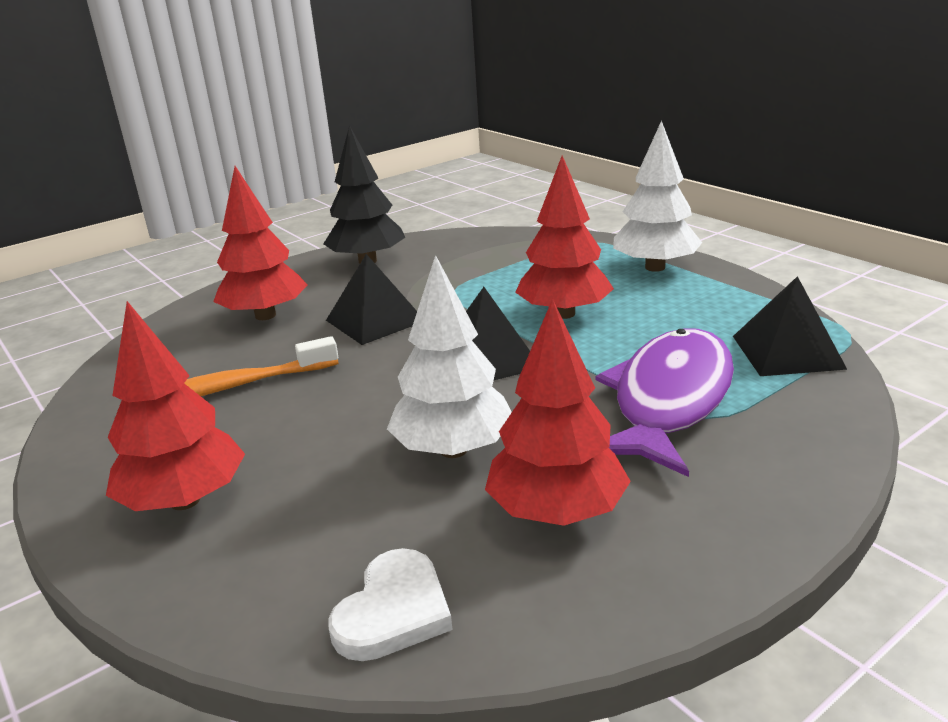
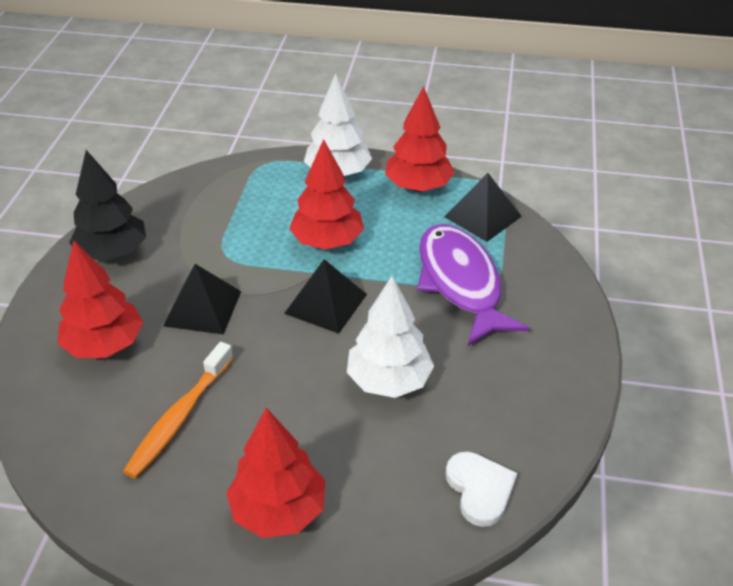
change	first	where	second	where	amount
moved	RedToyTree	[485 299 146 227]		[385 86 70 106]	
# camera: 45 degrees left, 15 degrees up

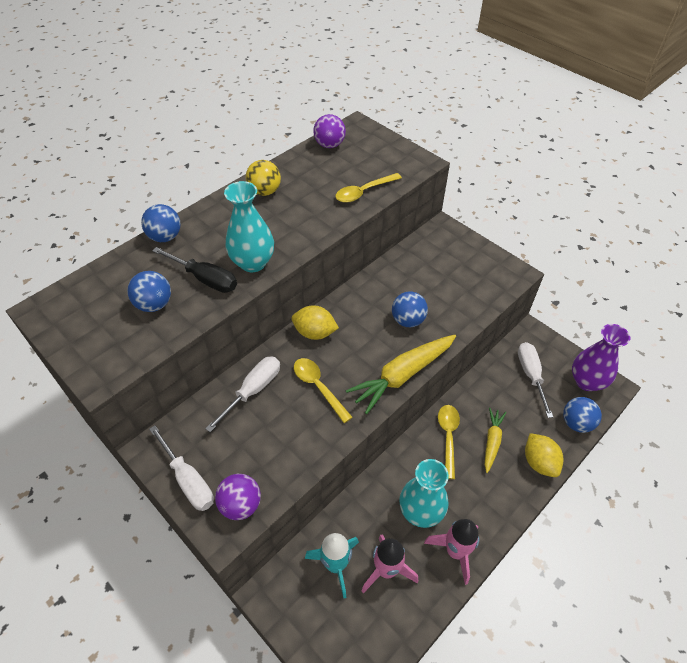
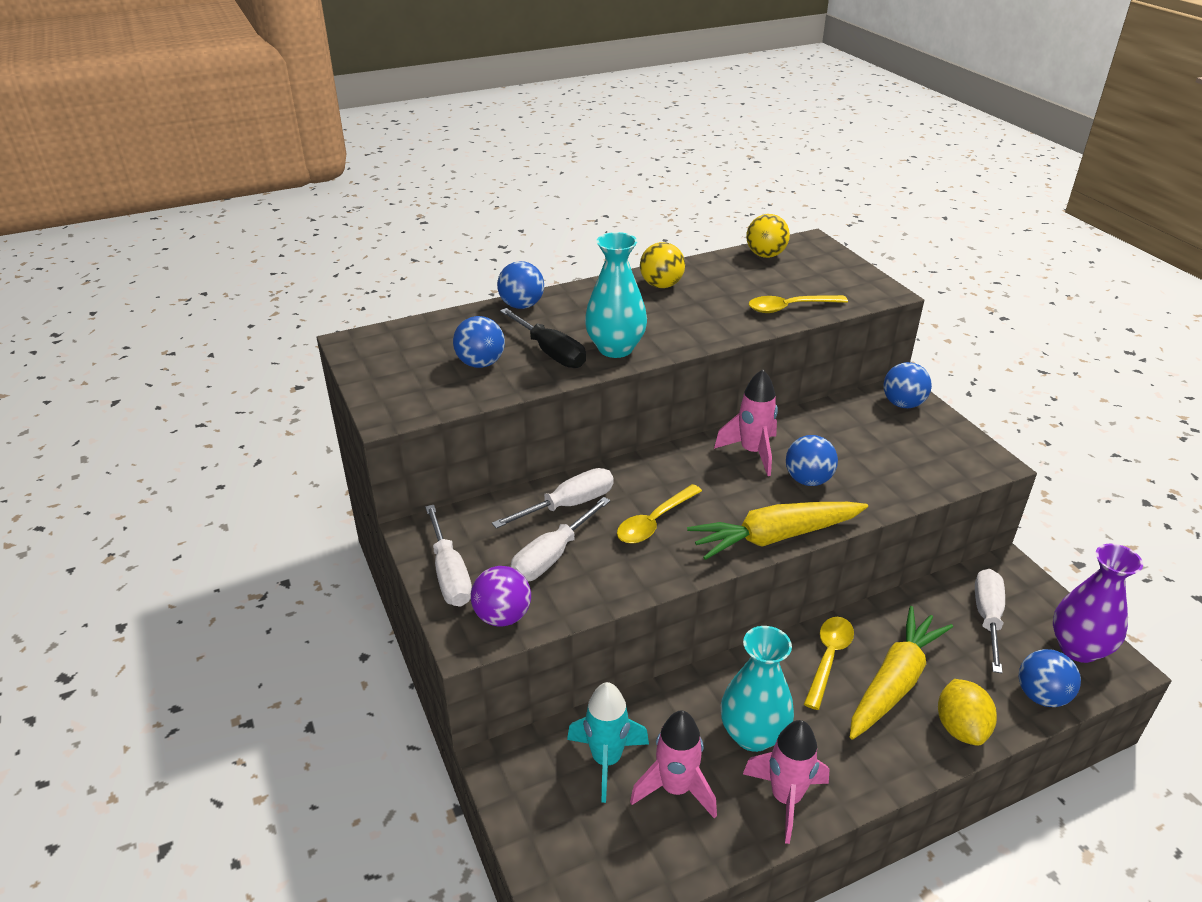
change	first	where	second	where	amount
removed	GoldenToyLemon	[292 305 47 35]			
turned	GoldenSpoon	[294 358 59 65]		[617 484 85 60]	120 degrees counterclockwise
recoloured	VioletSphere	[313 114 33 34]	GoldenSphere	[746 214 44 44]	
resized	GoldenCarrot	[484 408 23 65]		[850 606 103 134]	x1.72
added			SnowWhiteScrewdriver	[510 497 101 84]	
added			RosyRocket	[714 369 64 107]	
added			RoyalBlueSphere	[883 362 49 46]	
# camera: 20 degrees right, 15 degrees down

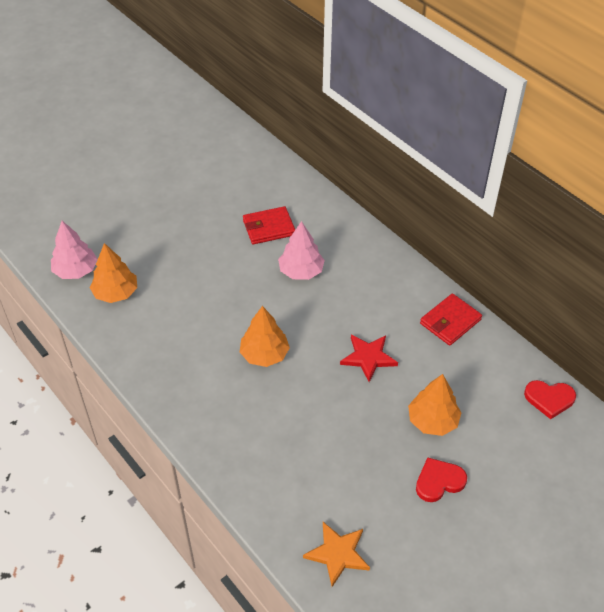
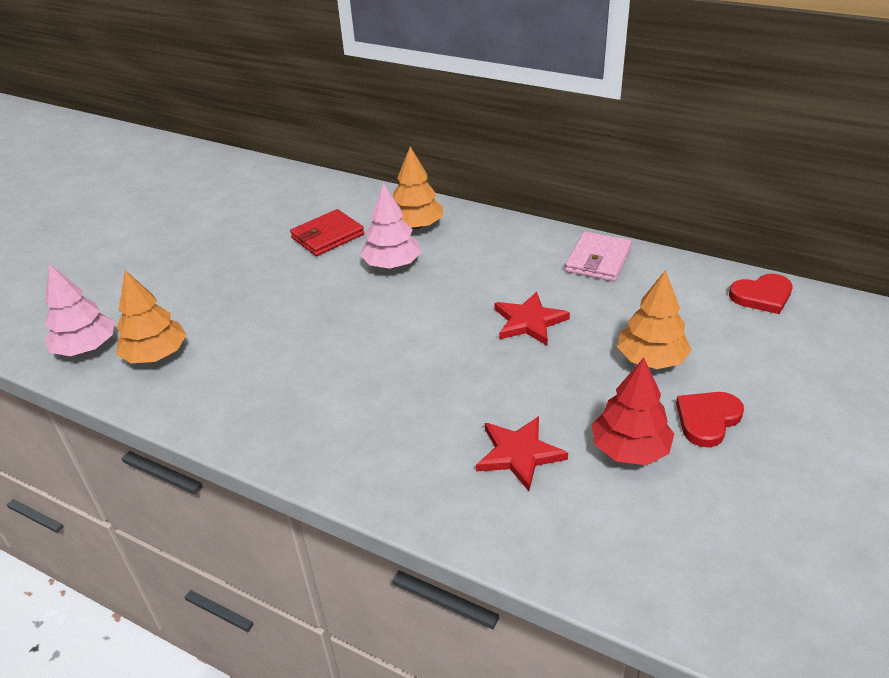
change	first	where	second	where	amount
moved	OrangeToyTree	[240 306 50 61]		[393 147 50 82]	
removed	OrangeFivePointedStar	[303 522 67 65]			
recoloured	RedBillfold	[420 293 62 53]	RosyBillfold	[565 231 67 51]	
added			RedFivePointedStar	[476 416 92 75]	
added			RedToyTree	[592 358 82 107]	
# camera: 20 degrees left, 10 degrees down

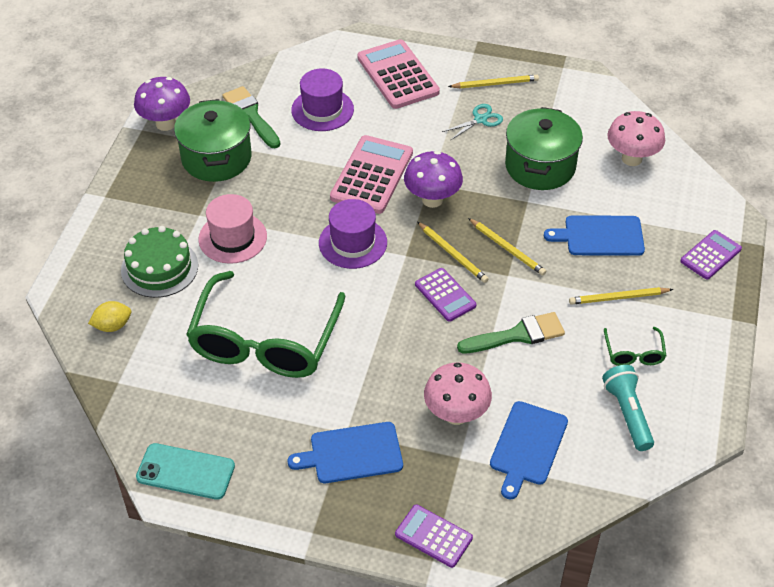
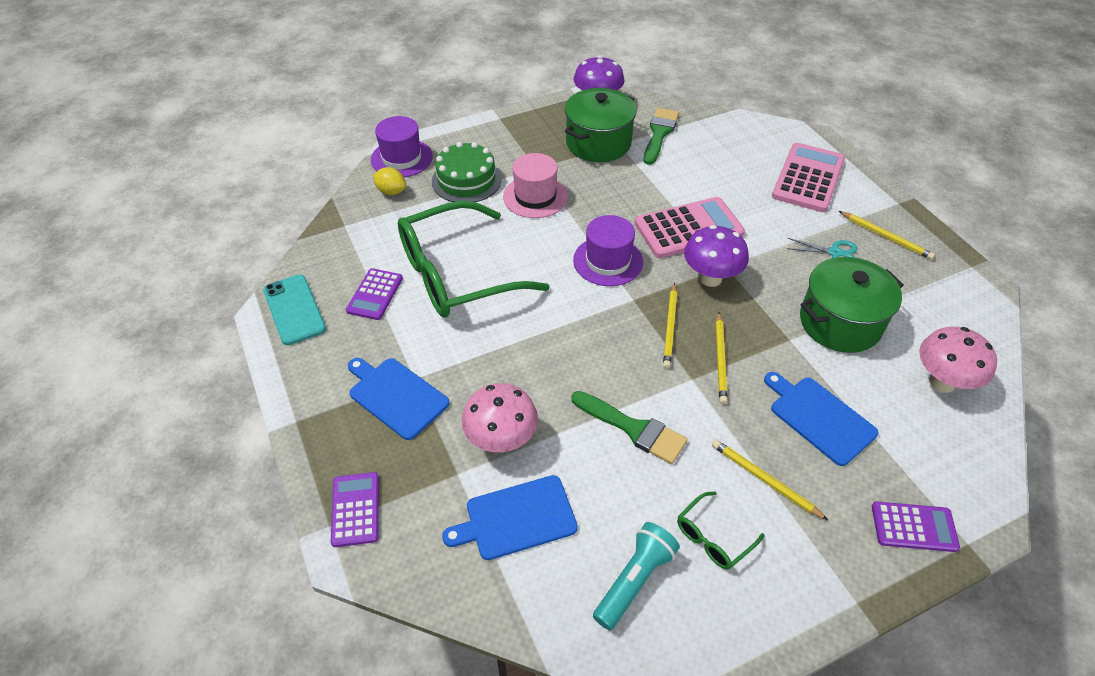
change	first	where	second	where	amount
moved	VioletTallHat	[291 68 63 63]		[371 116 62 61]	
moved	VioletCalculator	[415 268 62 54]		[346 268 57 52]	
# camera: 50 degrees right, 0 degrees up

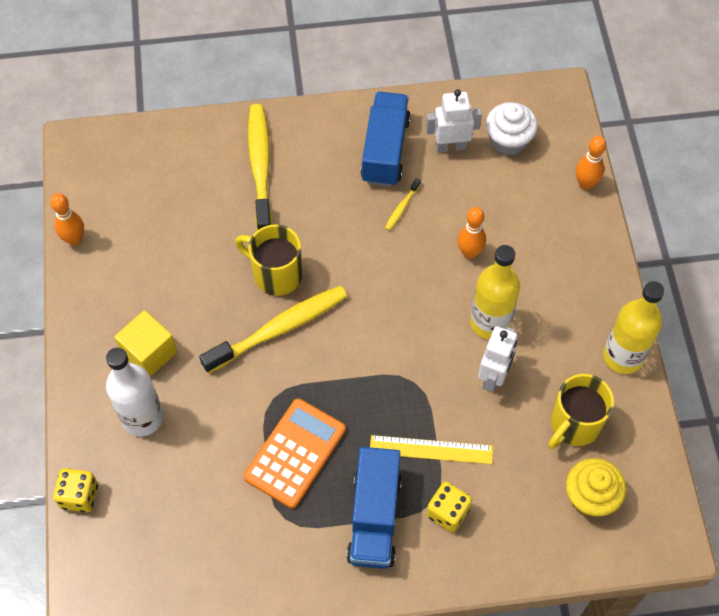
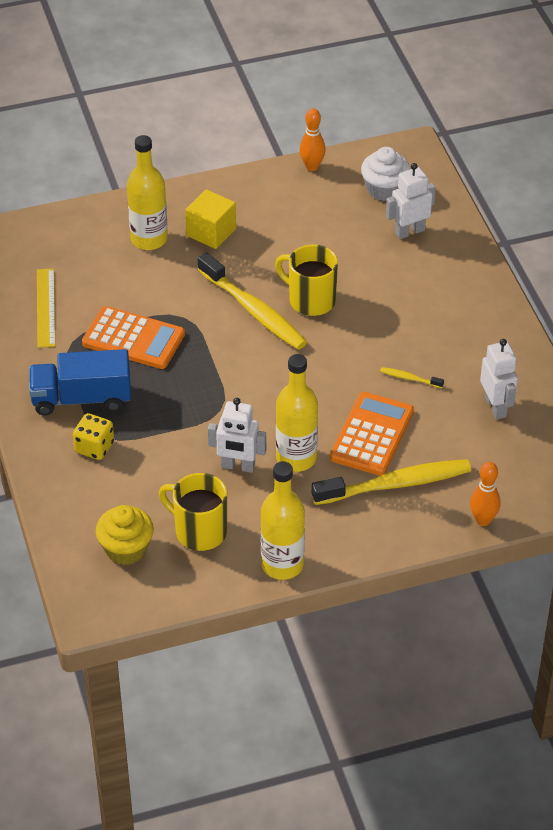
change	first	where	second	where	amount
removed	GoldenDie	[53 468 45 44]			
recoloured	SnowWhiteFlask	[106 348 57 88]	GoldenFlask	[127 135 41 115]	
turned	GoldenMug	[235 224 67 72]		[275 245 63 71]	75 degrees counterclockwise
moved	GoldenDentalBrush	[248 104 24 127]		[312 459 159 46]	
removed	RoyalBlueTruck	[360 92 51 95]			
moved	GoldenRuler	[370 435 123 29]		[37 268 18 80]	
replaced	OrangeTenpin	[457 207 29 52]	OrangeCalculator	[330 392 84 84]	
moved	SnowWhiteMuffin	[486 102 52 53]		[361 147 49 54]	
added			SnowWhiteRobot	[386 163 50 76]	
# camera: 80 degrees right, 15 degrees down

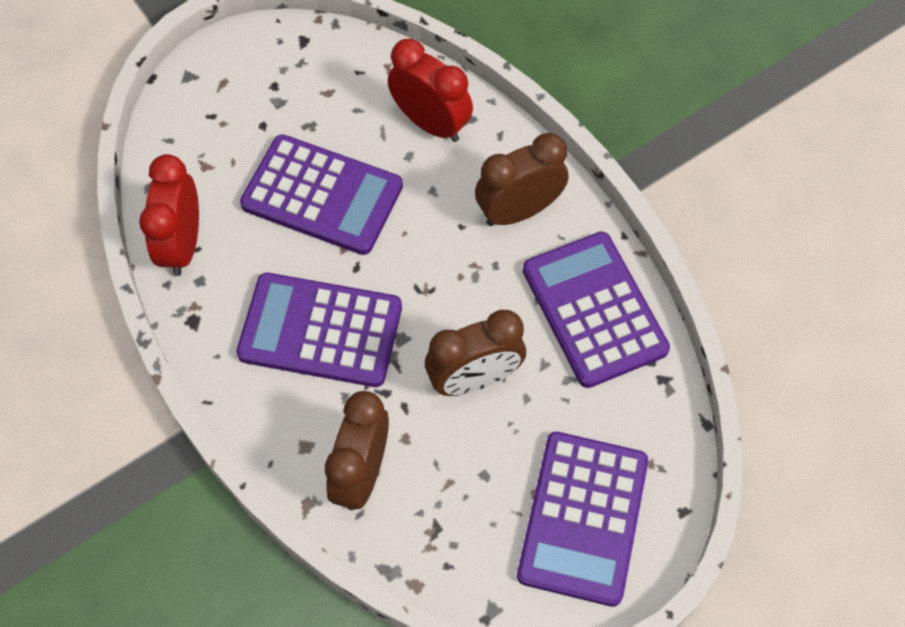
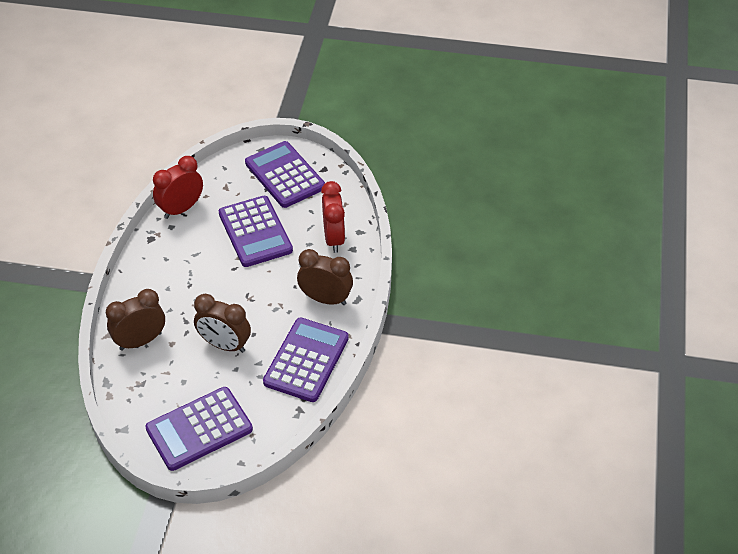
change	first	where	second	where	amount
moved	VioletCalculator	[236 273 166 114]		[245 141 80 67]	
# camera: 45 degrees right, 15 degrees down

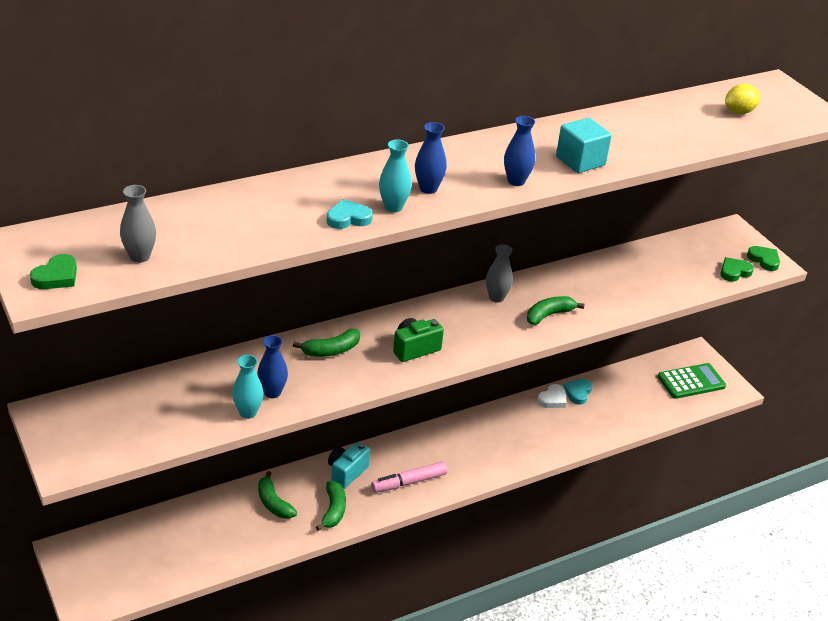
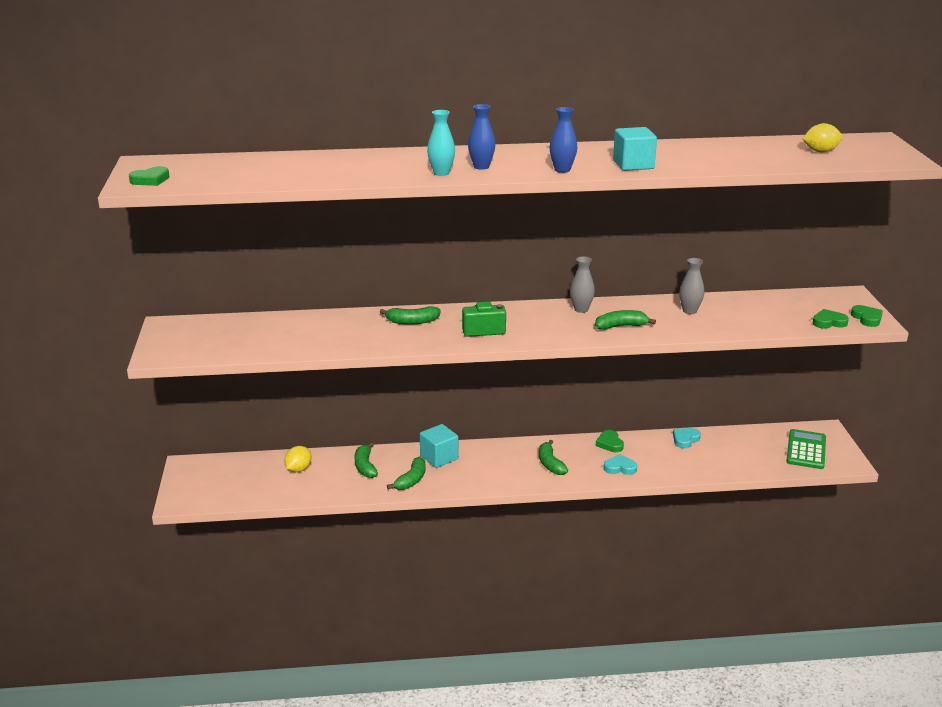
change	first	where	second	where	amount
moved	GreyFlowerVase	[120 185 36 78]		[679 258 25 56]	
removed	AquaFlowerVase	[232 355 32 64]			
removed	RoyalBlueFlowerVase	[257 335 31 63]			
moved	AquaLoveHeart	[327 199 46 30]		[604 454 33 21]	
replaced	AquaPhotoCamera	[328 442 42 47]	AquaSolidCube	[420 424 39 44]	
removed	RosyMarker	[371 461 76 32]			
removed	SnowWhiteLoveHeart	[537 384 29 24]			
turned	GreenCalculator	[658 363 68 36]		[786 429 40 40]	75 degrees counterclockwise
added			GoldenToyLemon	[284 446 27 26]	
added			GreenBanana	[539 440 29 35]	
added			GreenLoveHeart	[596 430 28 22]	
# camera: 25 degrees right, 10 degrees down

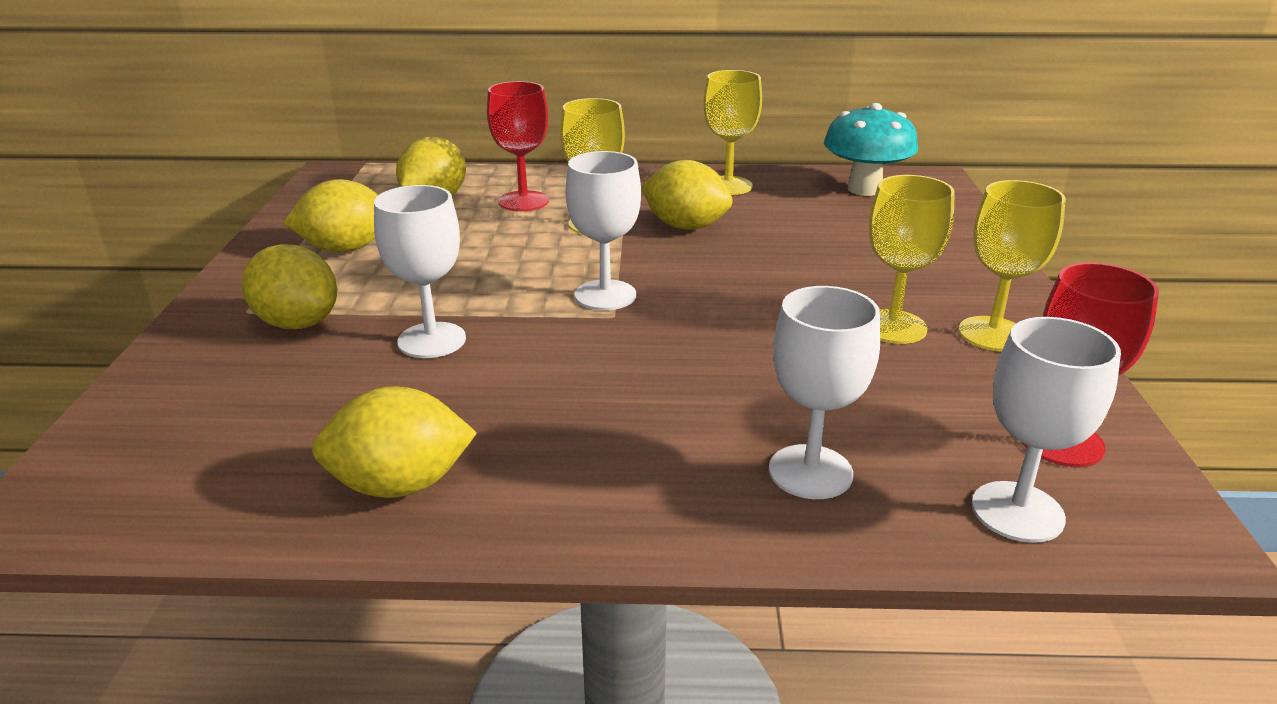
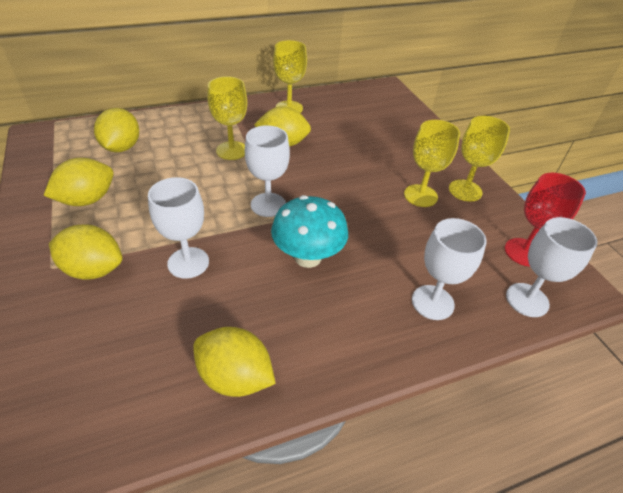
change	first	where	second	where	amount
turned	GoldenToyLemon	[312 386 165 112]		[193 327 83 70]	60 degrees clockwise
removed	RedGoblet	[487 81 62 130]			
moved	AquaFungus	[824 103 94 93]		[271 195 77 73]	
# camera: 25 degrees left, 15 degrees up

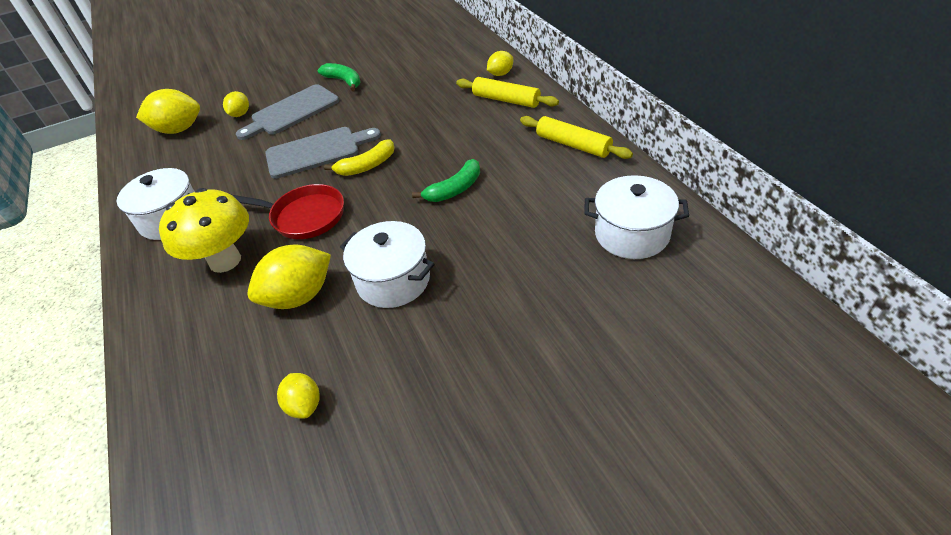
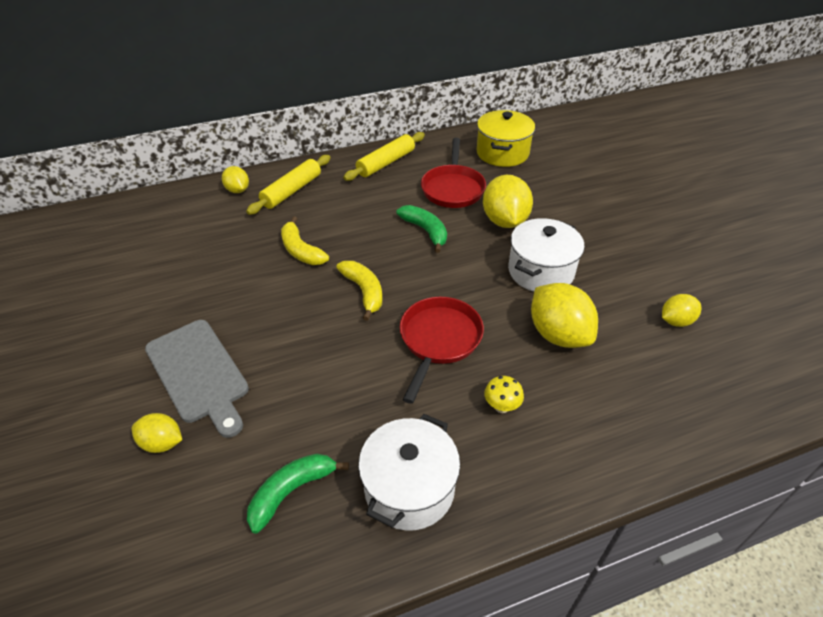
change	first	where	second	where	amount
moved	GoldenToyLemon	[136 89 64 45]		[483 175 50 53]	
resized	GoldenFungus	[159 188 90 85]		[484 376 40 37]	x0.41
removed	GreyCuttingBoard	[265 127 116 52]			
moved	GreenBanana	[318 63 42 28]		[247 454 102 80]	
recoloured	SnowWhiteStockpot	[584 175 105 84]	GoldenStockpot	[477 110 58 57]	
added			GoldenBanana	[281 216 48 49]	
added			RedPan	[421 138 65 70]	
# camera: 90 degrees left, 0 degrees up

